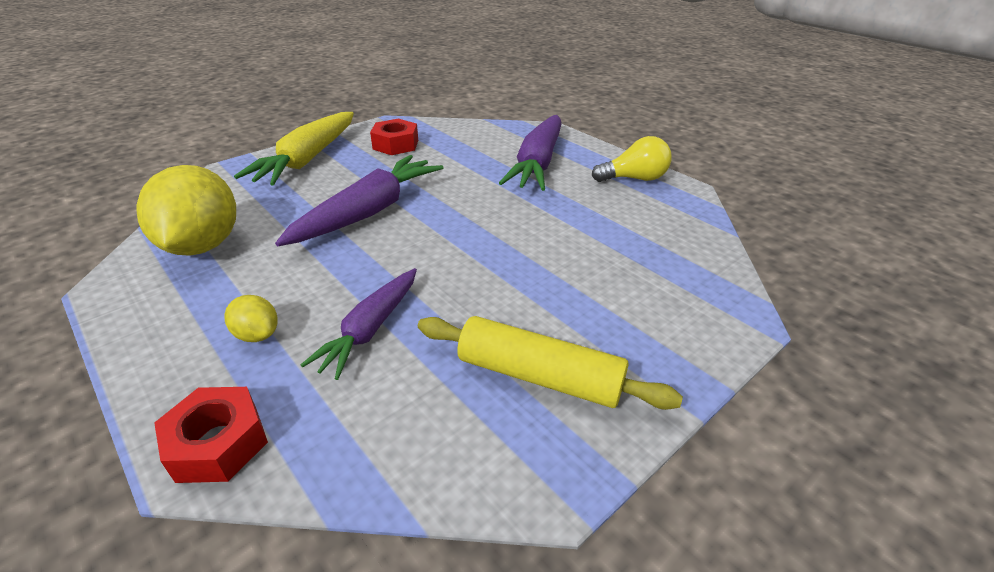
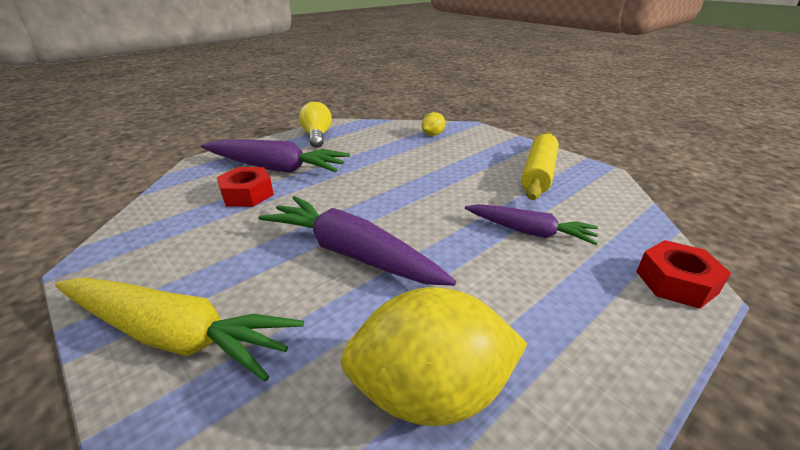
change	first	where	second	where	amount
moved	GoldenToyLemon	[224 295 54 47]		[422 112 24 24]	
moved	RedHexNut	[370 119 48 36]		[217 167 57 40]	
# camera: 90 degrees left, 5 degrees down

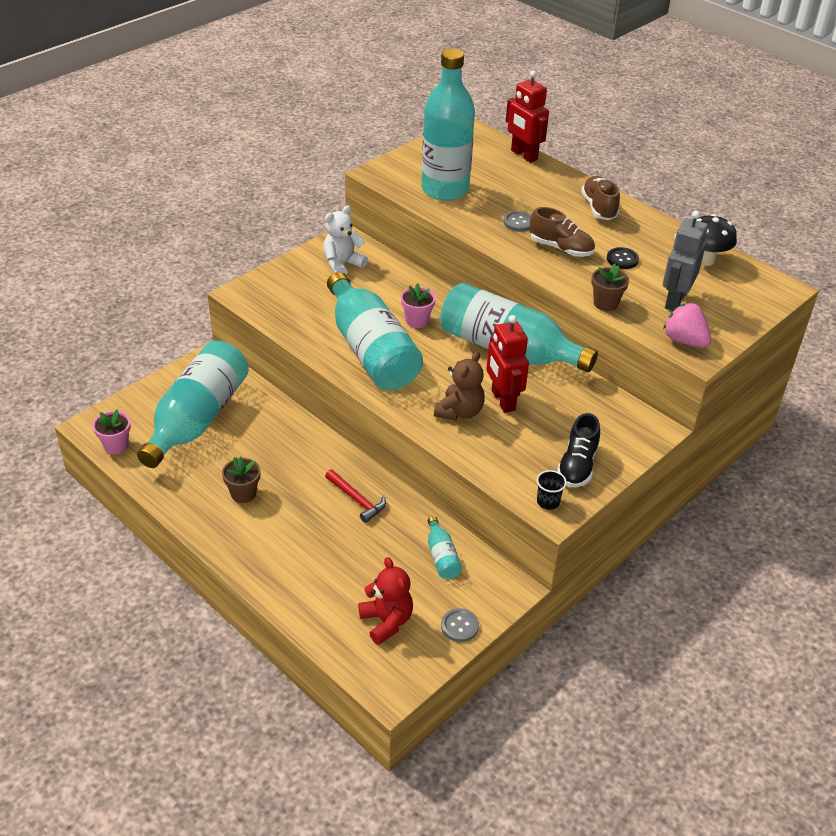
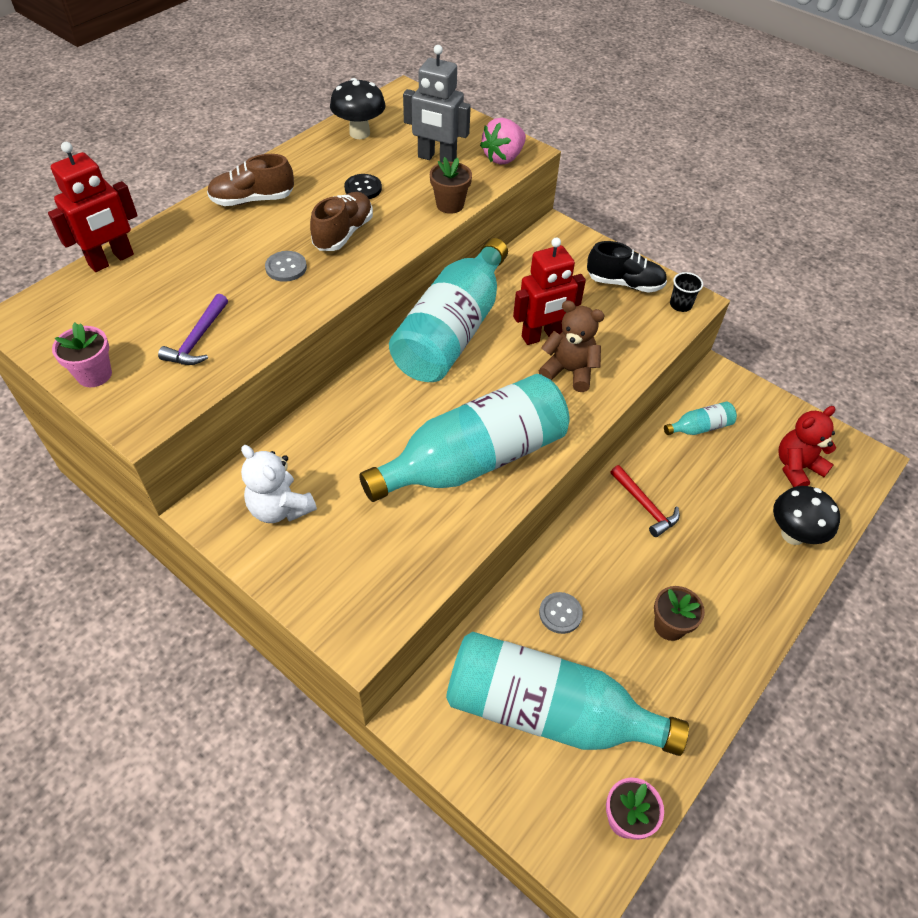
change	first	where	second	where	amount
turned	RedClawHammer	[325 469 61 54]		[610 465 70 72]	105 degrees clockwise
moved	RosyPottedPlant	[401 283 35 45]		[52 322 60 65]	
replaced	AquaFlask	[421 49 54 152]	VioletClawHammer	[158 294 70 71]	
moved	GreyButton	[441 608 38 34]		[539 592 44 42]	
added			EbonyFungus	[773 486 67 59]	
# camera: 95 degrees left, 10 degrees up

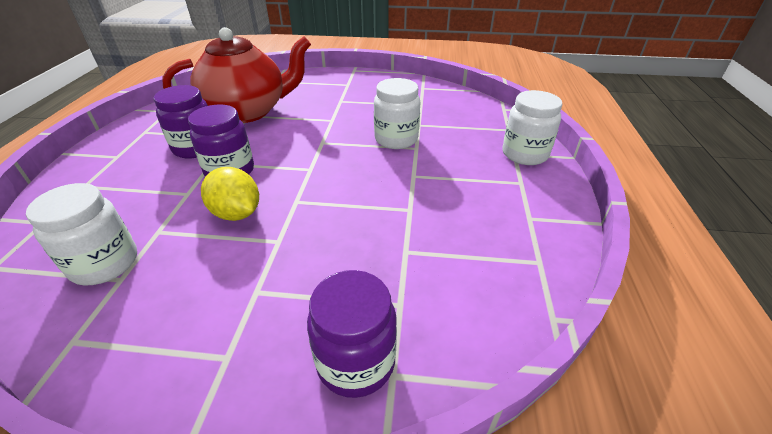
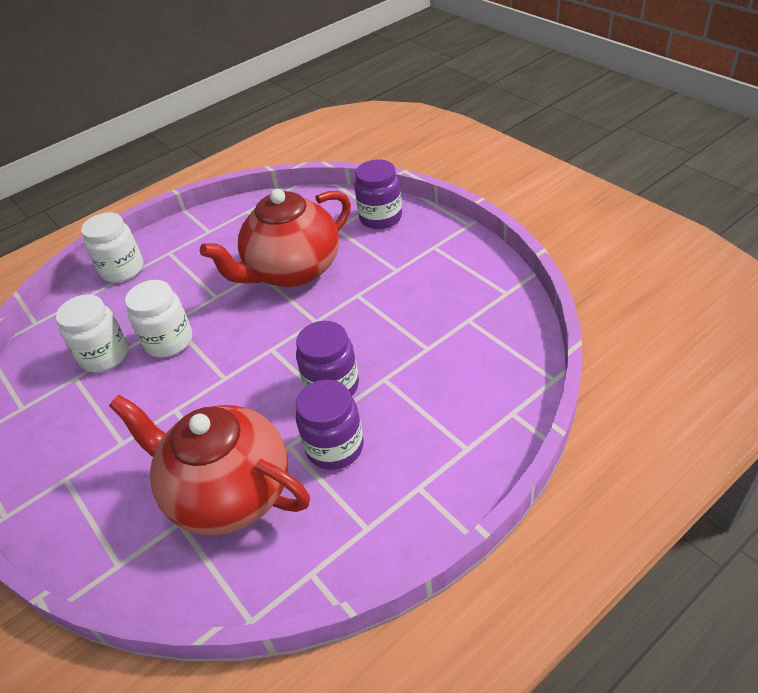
change	first	where	second	where	amount
moved	SnowWhitePreserveJar	[26 183 111 103]		[56 294 72 79]	
removed	GoldenToyLemon	[201 167 58 54]			
added			RedTeaPot	[200 189 151 98]	
# camera: 130 degrees left, 5 degrees up

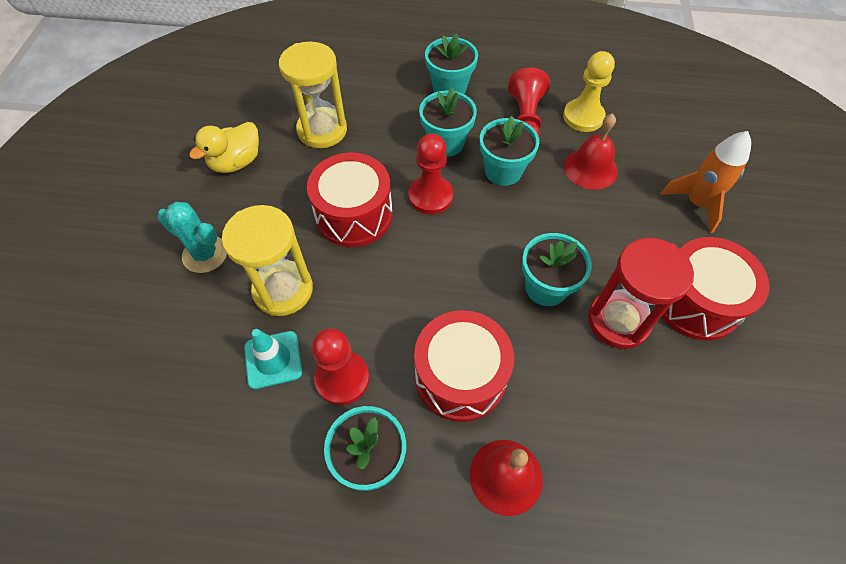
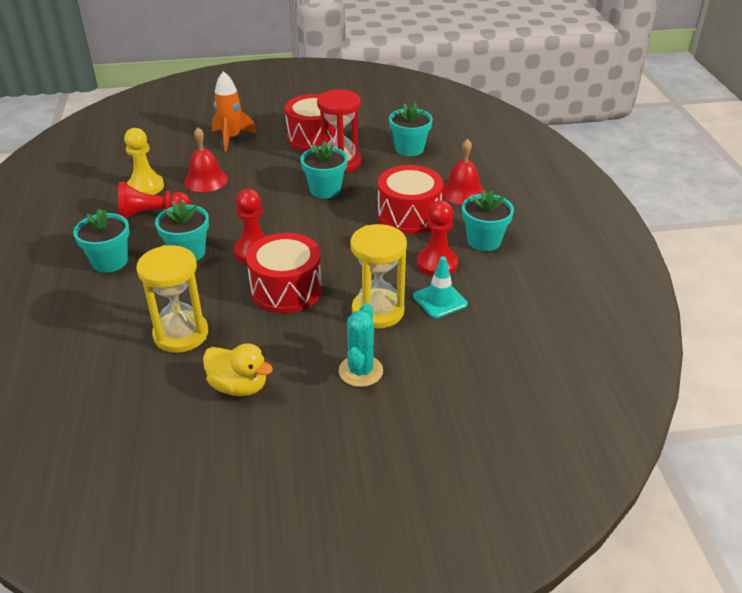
change	first	where	second	where	amount
moved	AquaPottedPlant	[480 116 59 70]		[389 103 44 53]	
# camera: 105 degrees left, 20 degrees down

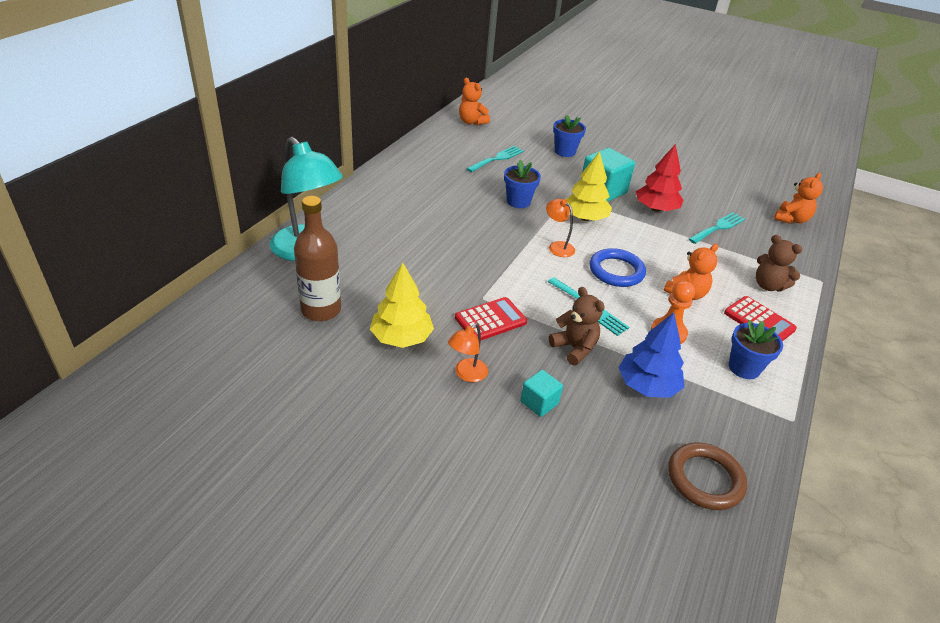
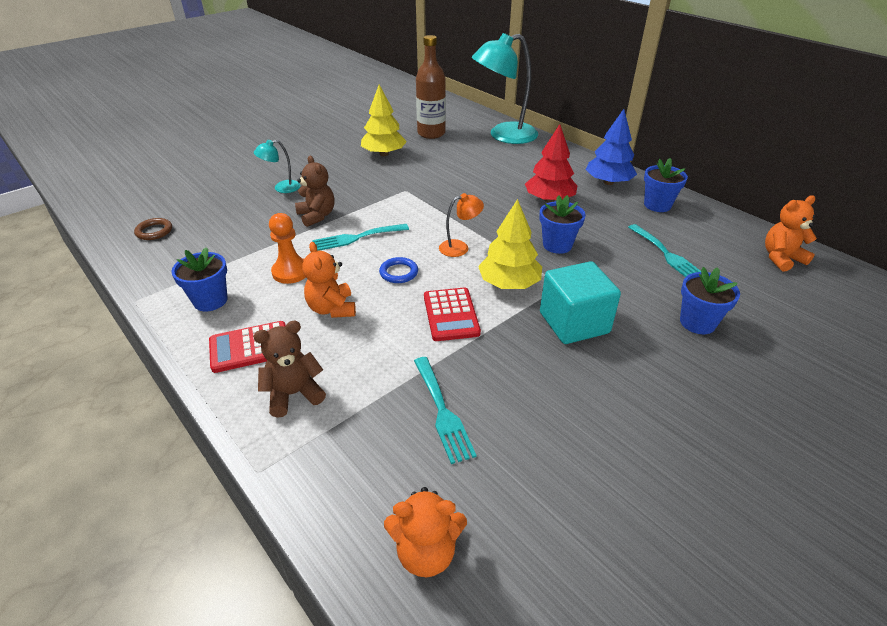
change	first	where	second	where	amount
removed	OrangeLamp	[448 323 40 59]			
moved	RedCalculator	[455 297 72 43]		[424 288 57 53]	
replaced	AquaSolidCube	[520 370 43 47]	AquaLamp	[254 140 47 53]	
turned	BrownStuffedBear	[549 287 56 78]		[295 156 39 71]	105 degrees counterclockwise
resized	RoyalBlueRing	[589 248 57 39]		[379 257 39 26]	x0.60
moved	RoyalBlueToyTree	[618 312 66 86]		[586 109 51 76]	
moved	RedToyTree	[636 144 47 68]		[525 124 52 79]	
resized	BrownRing	[668 442 79 68]		[134 218 38 22]	x0.60
turned	OrangeStuffedBear	[774 173 49 51]		[384 487 83 90]	60 degrees counterclockwise
added			RoyalBluePottedPlant	[644 158 44 54]	
# camera: 115 degrees right, 0 degrees up

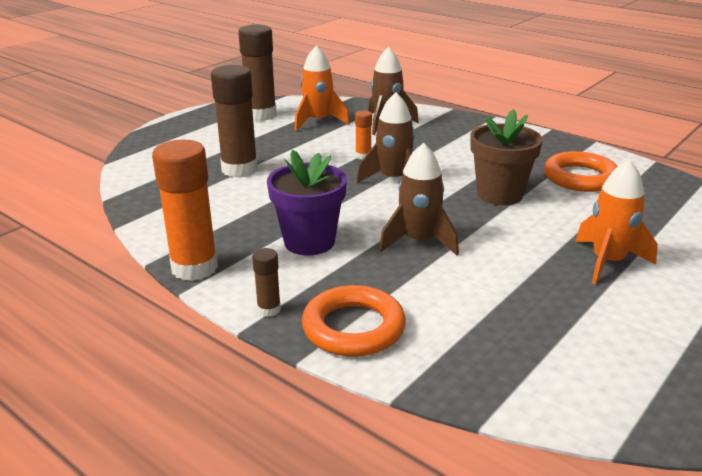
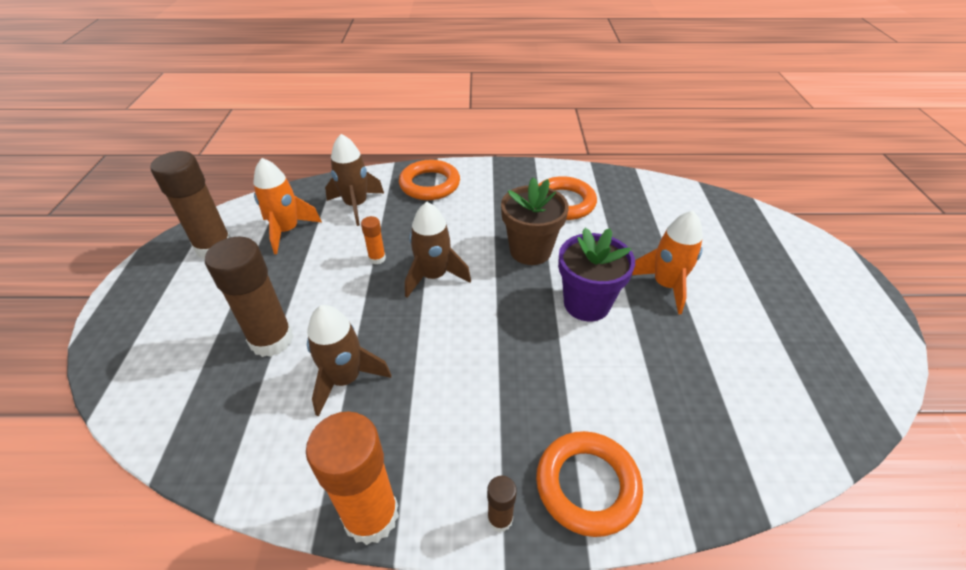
change	first	where	second	where	amount
moved	VioletPottedPlant	[267 150 80 105]		[558 228 77 94]	
moved	BrownRocket	[379 143 80 112]		[307 305 84 111]	
added			OrangeRing	[399 160 61 40]	
# camera: 40 degrees left, 15 degrees up

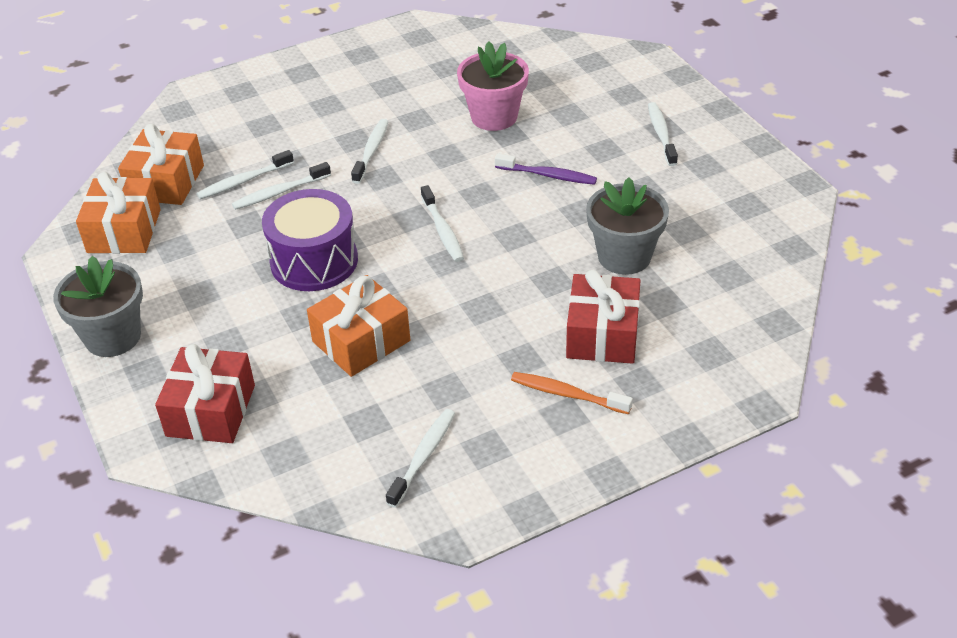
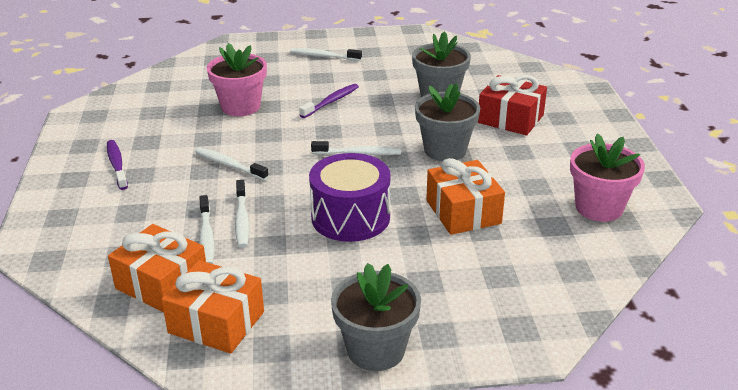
change	first	where	second	where	amount
removed	RedGift	[155 344 100 99]			
replaced	SnowWhiteDentalBrush	[386 409 69 99]	RosyPottedPlant	[570 133 75 89]	
removed	OrangeDentalBrush	[511 372 122 42]			
added			VioletDentalBrush	[107 140 21 50]	
added			GreyPottedPlant	[415 83 65 78]	
# camera: 70 degrees left, 10 degrees down

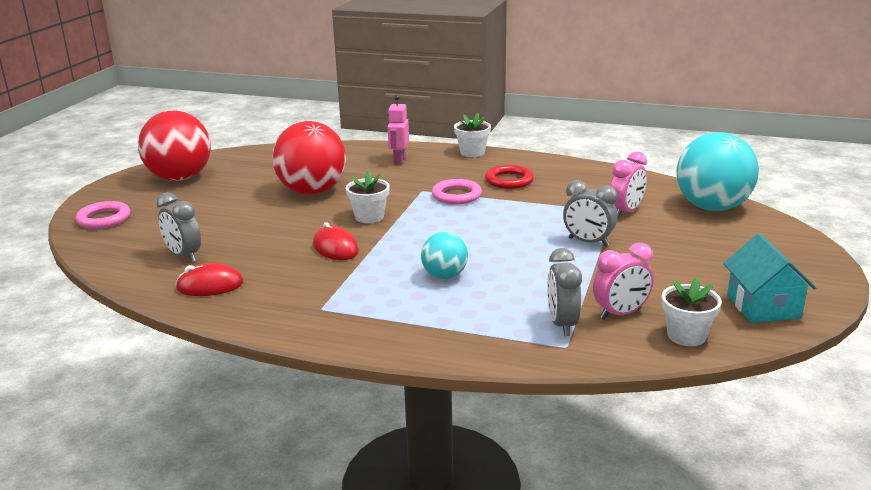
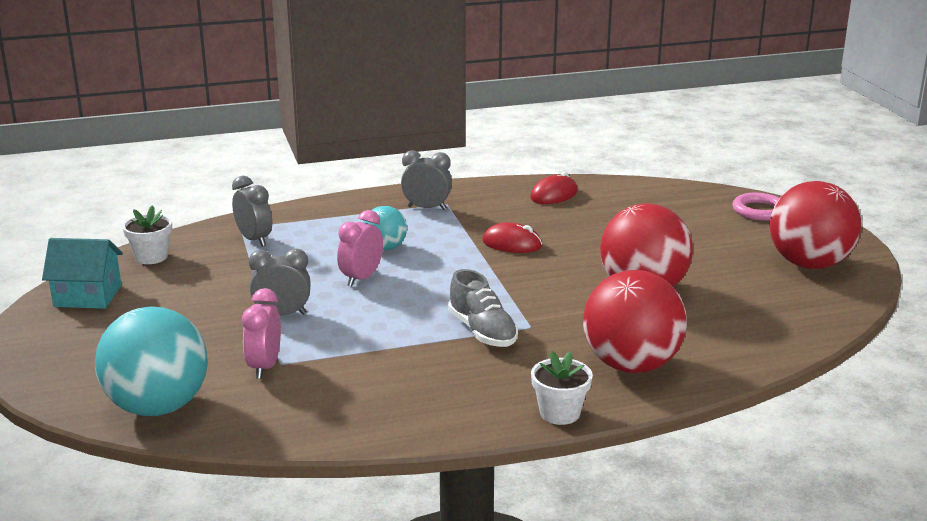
change	first	where	second	where	amount
moved	GreyAlarmClock	[156 192 45 70]		[401 150 51 60]	
removed	SnowWhitePottedPlant	[346 171 44 52]			
replaced	RosyRobot	[388 95 21 70]	RedSphere	[583 270 104 103]	
replaced	RosyRing	[432 179 50 25]	GreySneaker	[448 269 70 78]	
removed	RedRing	[485 165 49 24]			
moved	RosyAlarmClock	[593 243 61 77]		[337 210 46 77]	
turned	AquaToyHouse	[723 234 93 89]		[42 238 81 71]	45 degrees counterclockwise
# camera: 145 degrees right, 0 degrees up

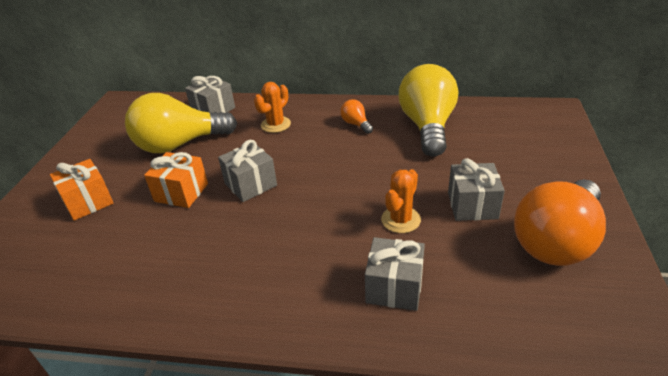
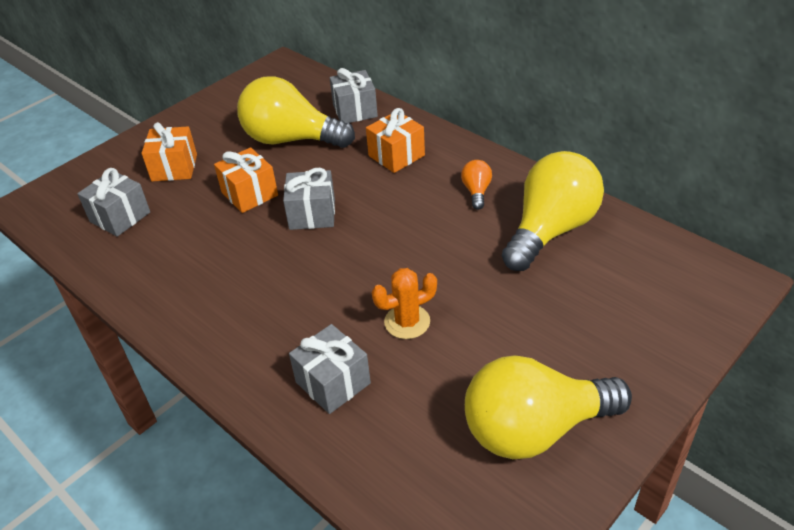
change	first	where	second	where	amount
replaced	OrangeSaguaroCactus	[254 82 37 51]	OrangeGift	[366 108 59 65]	
moved	GreyGift	[448 158 57 63]		[77 168 73 69]	
recoloured	OrangeBulb	[514 179 92 87]	GoldenBulb	[465 355 167 104]	
# camera: 35 degrees right, 5 degrees up

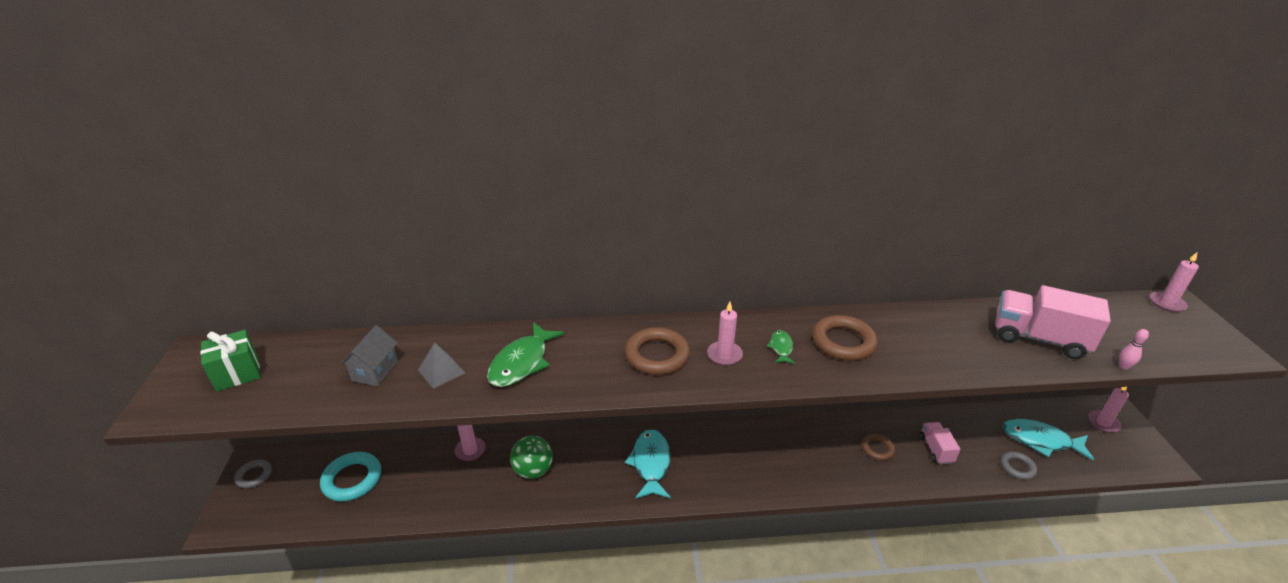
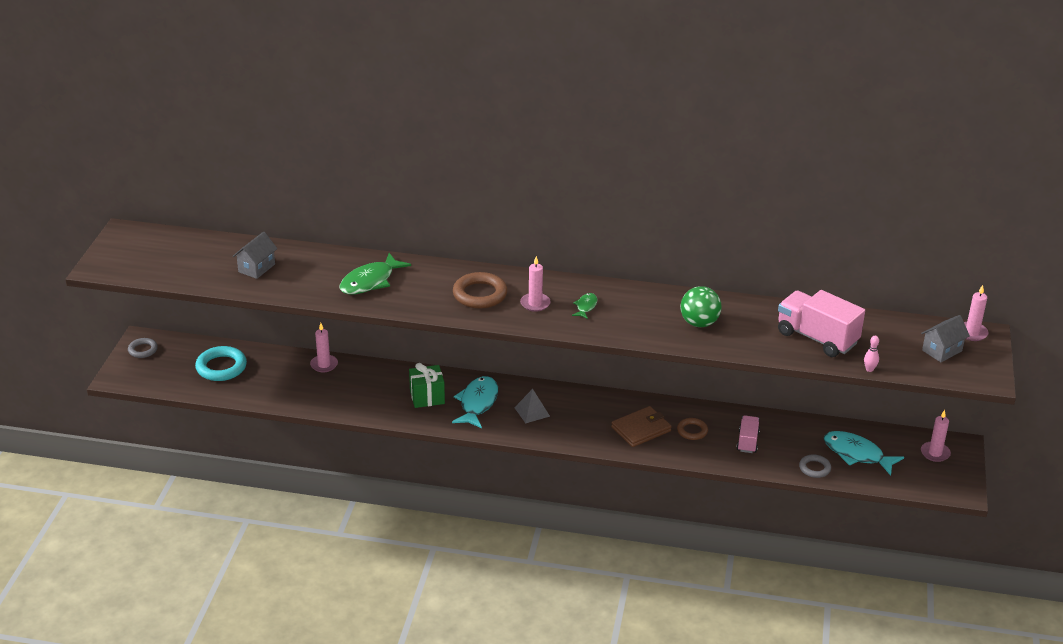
change	first	where	second	where	amount
moved	GreenGift	[200 330 60 61]		[409 363 36 45]	
moved	GreyPyramid	[418 343 47 46]		[514 389 36 34]	
moved	GreenSphere	[510 435 43 44]		[680 286 42 41]	
removed	BrownRing	[812 315 66 46]			
added			BrownBillfold	[611 406 61 41]	
added			GreyToyHouse	[921 315 49 47]	
# camera: 15 degrees right, 0 degrees up

